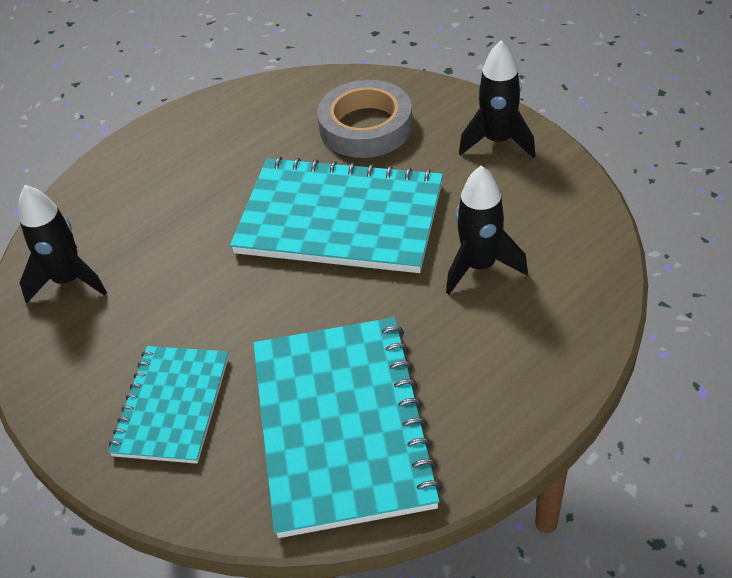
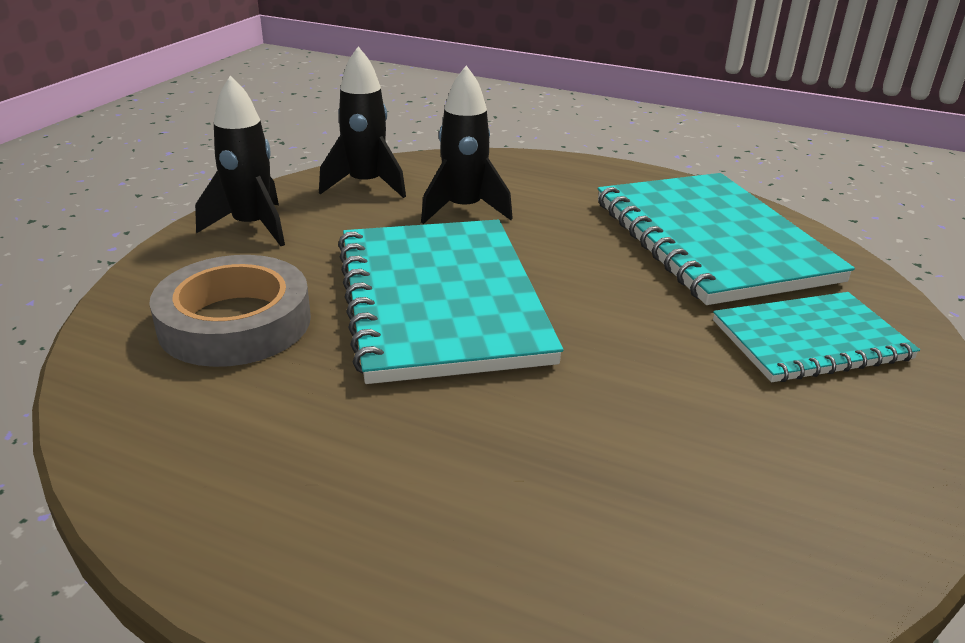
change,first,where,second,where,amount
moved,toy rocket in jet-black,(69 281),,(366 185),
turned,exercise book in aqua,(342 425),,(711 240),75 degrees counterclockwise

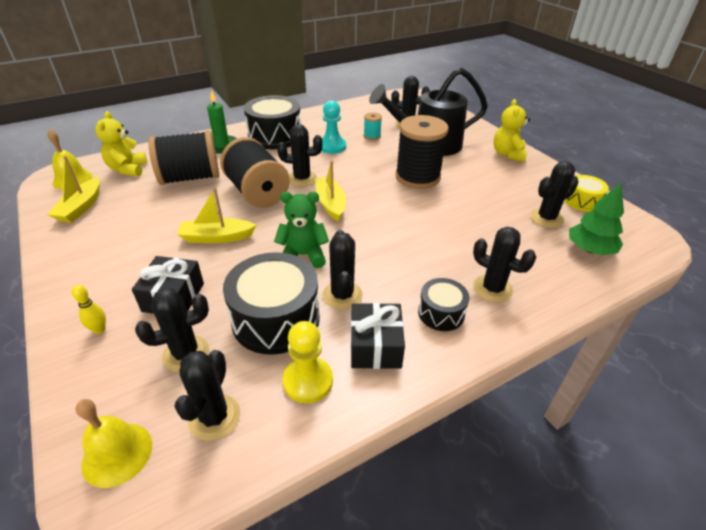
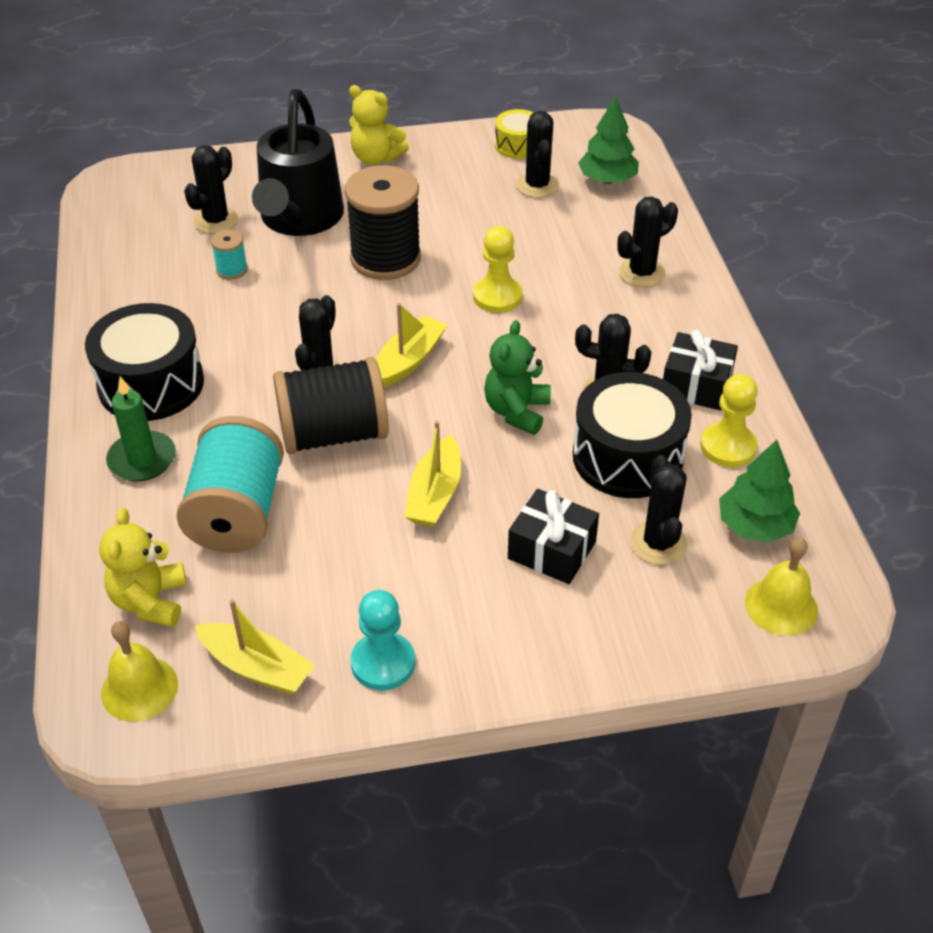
change,first,where,second,where,amount
turned,teddy bear in bright yellow,(128 169),,(150 601),75 degrees clockwise
recoloured,reel of thread in jet-black,(190 178),reel of thread in aqua,(237 512),
moved,game pawn in aqua,(332 146),,(383 663),
turned,sailboat in bright yellow,(330 204),,(408 361),120 degrees clockwise
added,,,game pawn in bright yellow,(497 296),
replaced,saguaro cactus in jet-black,(214 417),fir tree in green,(755 526),
removed,tenpin in bright yellow,(99 329),,,
removed,snare drum in jet-black,(441 313),,,

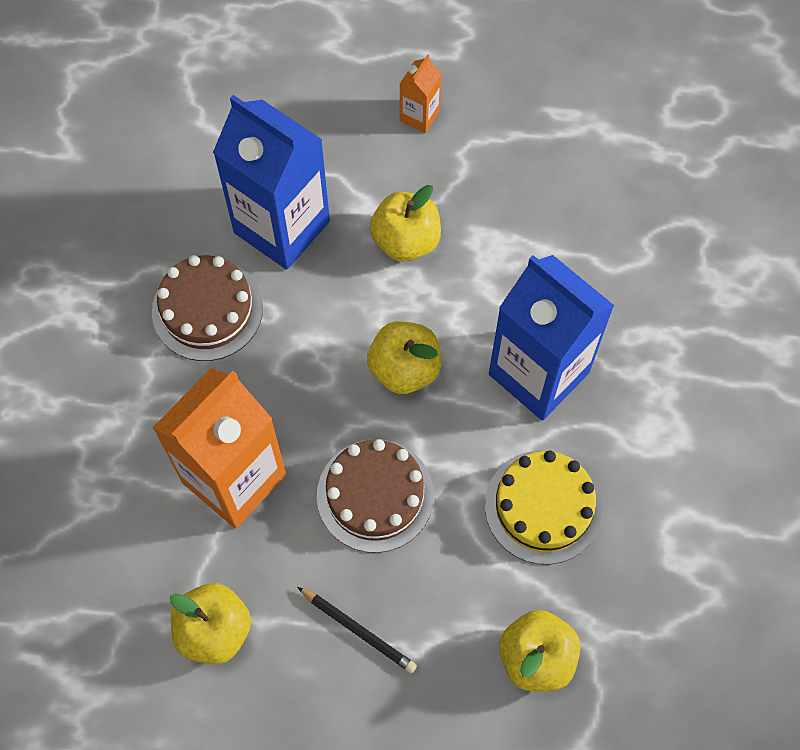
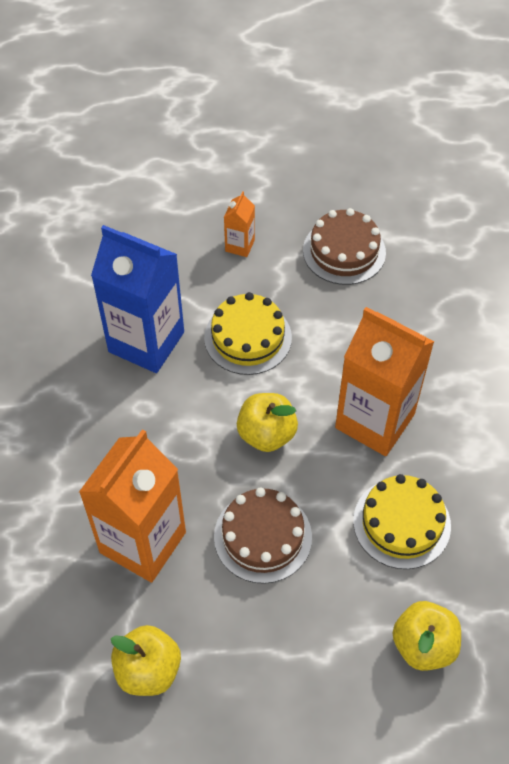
change,first,where,second,where,amount
replaced,toy apple in bright yellow,(406 240),gateau in bright yellow,(248 337),
moved,gateau in brown,(207 309),,(344 251),
recoloured,milk carton in blue,(539 373),milk carton in bright orange,(375 421),
removed,lead pencil in jet-black,(358 630),,,

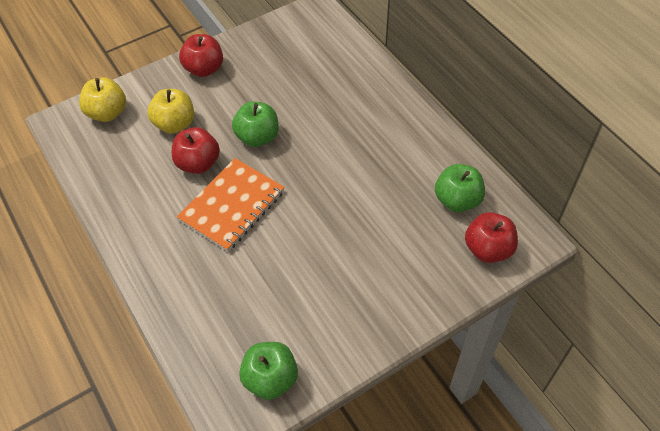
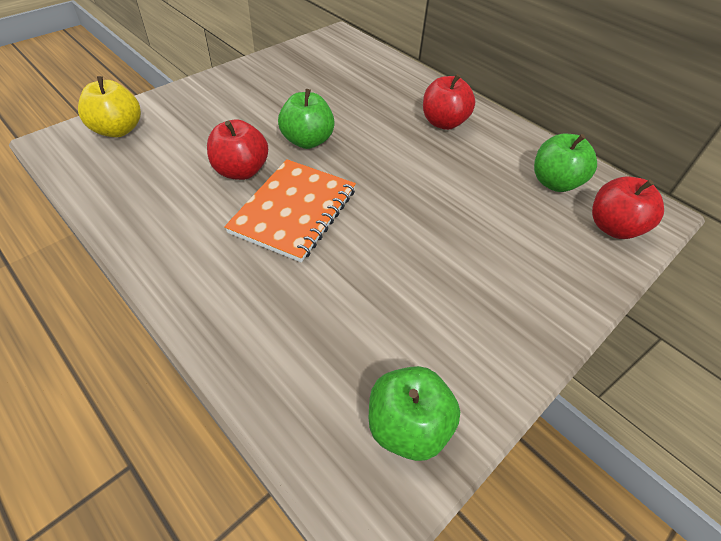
change,first,where,second,where,amount
moved,toy apple in crimson,(204 69),,(443 122),
removed,toy apple in bright yellow,(175 124),,,

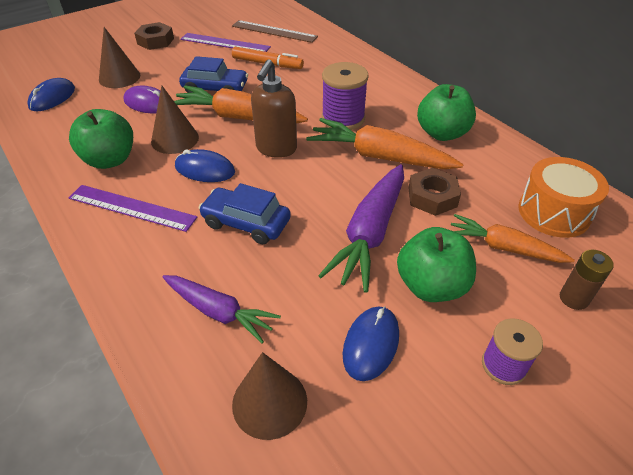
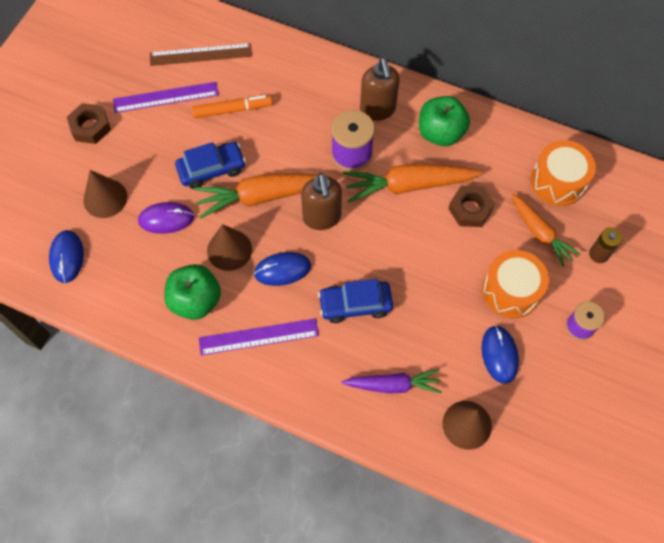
change,first,where,second,where,amount
added,,,soap pump in brown,(378 110),
replaced,toy apple in green,(431 286),snare drum in bright orange,(511 291),
turned,toy carrot in bright orange,(504 247),,(540 233),120 degrees counterclockwise
removed,toy carrot in royal purple,(370 233),,,

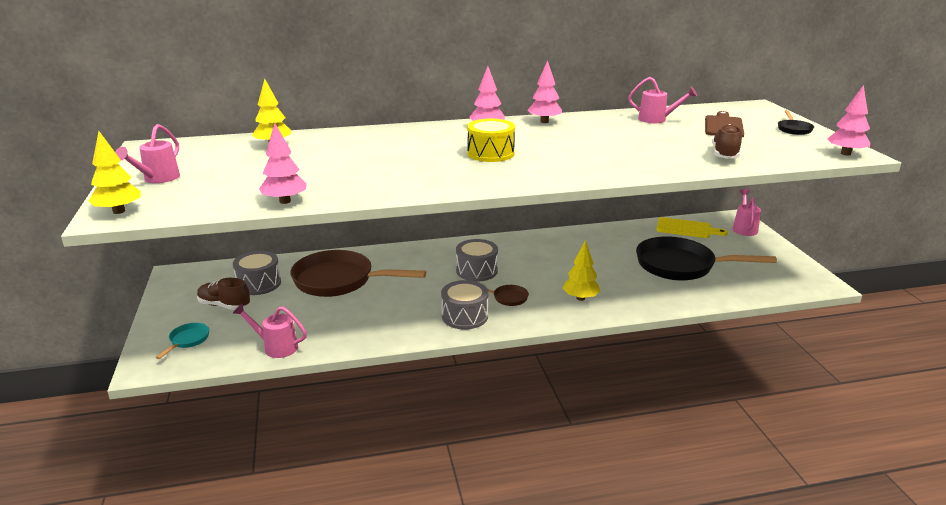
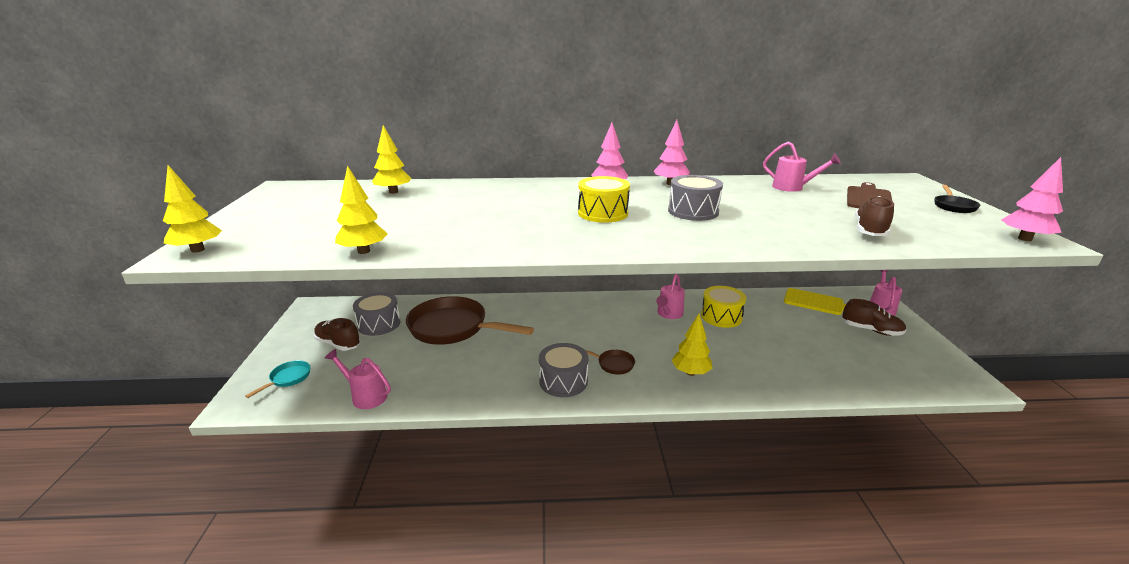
change,first,where,second,where,amount
recoloured,fir tree in rosy,(285 201),fir tree in bright yellow,(364 251),
moved,sprinkling can in rosy,(158 179),,(668 314),
moved,snare drum in ash-grey,(476 271),,(693 211),
added,,,snare drum in bright yellow,(721 316),
added,,,sneaker in brown,(871 330),
removed,frying pan in jet-black,(681 266),,,

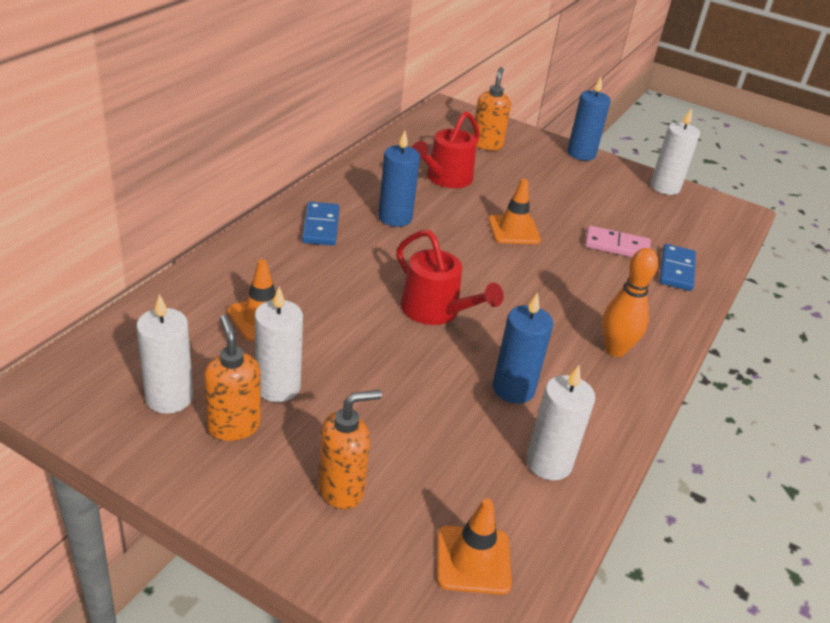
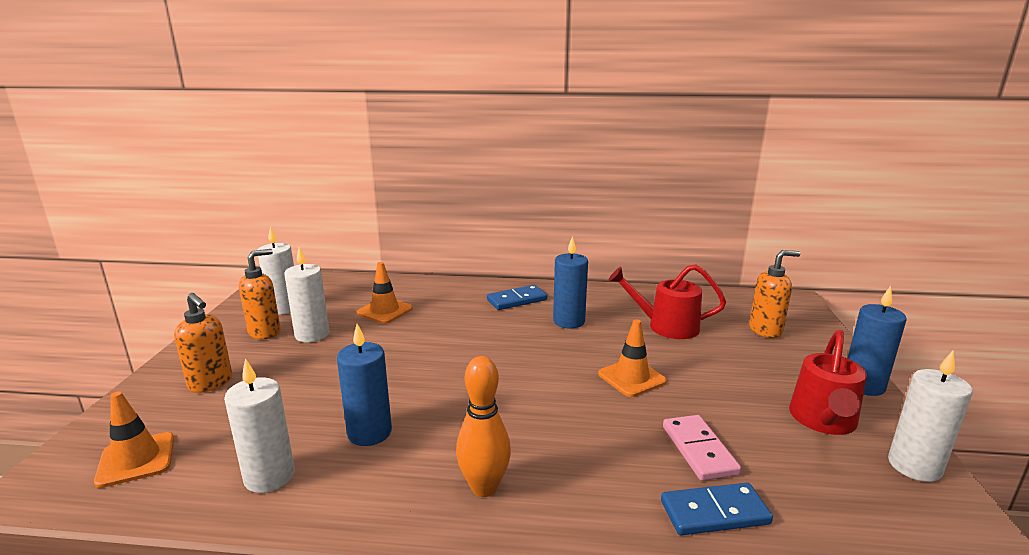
change,first,where,second,where,amount
moved,sprinkling can in crimson,(436 311),,(823 421),

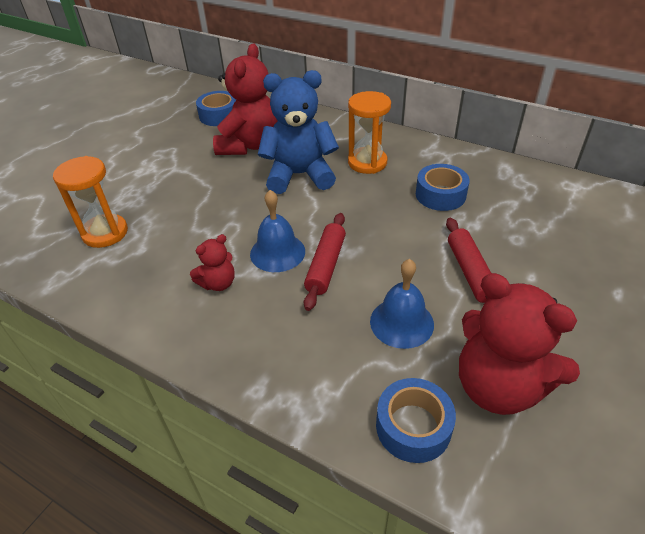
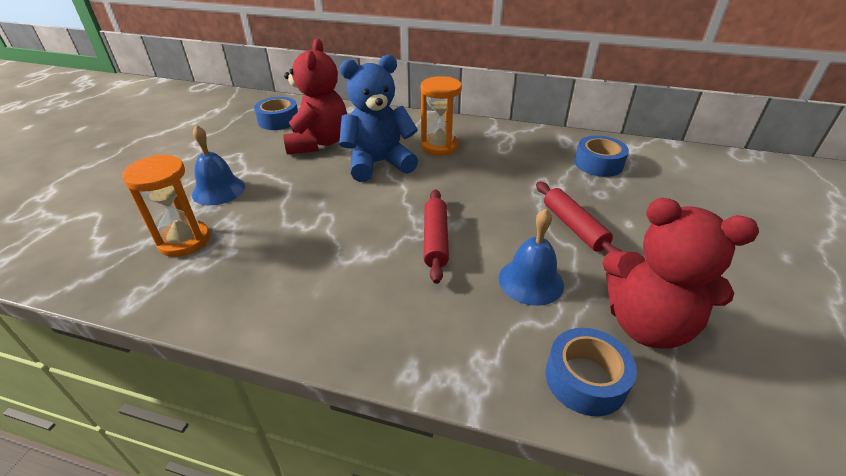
change,first,where,second,where,amount
moved,school bell in blue,(277 252),,(218 190),
moved,tape in blue,(440 195),,(598 164),
removed,teddy bear in crimson,(218 283),,,

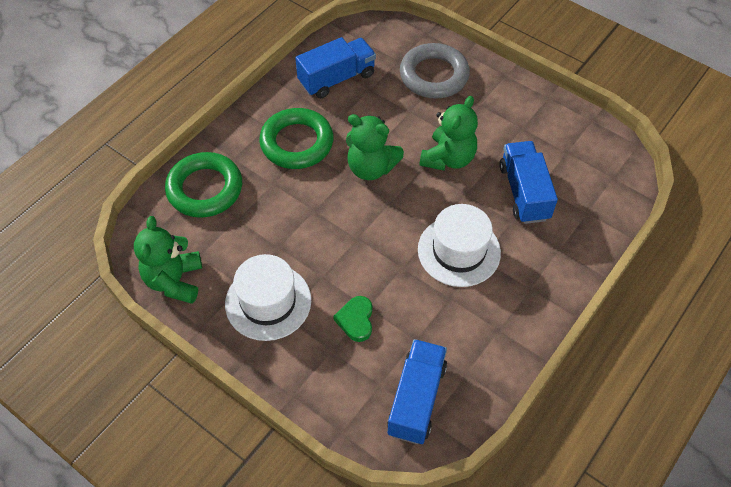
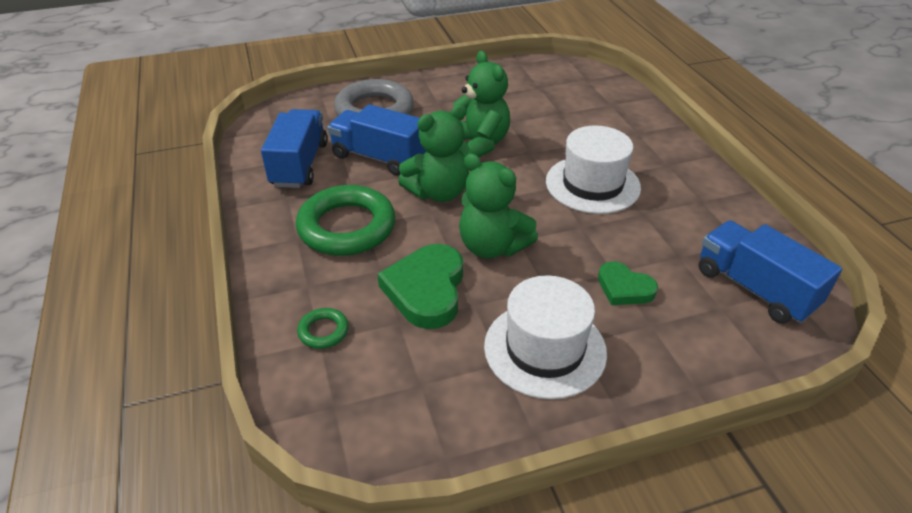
change,first,where,second,where,amount
resized,hoop in green,(205 189),,(323 331),x0.44
moved,toy truck in blue,(524 192),,(379 158),
added,,,love heart in green,(426 290),
moved,teddy bear in green,(174 281),,(492 247),

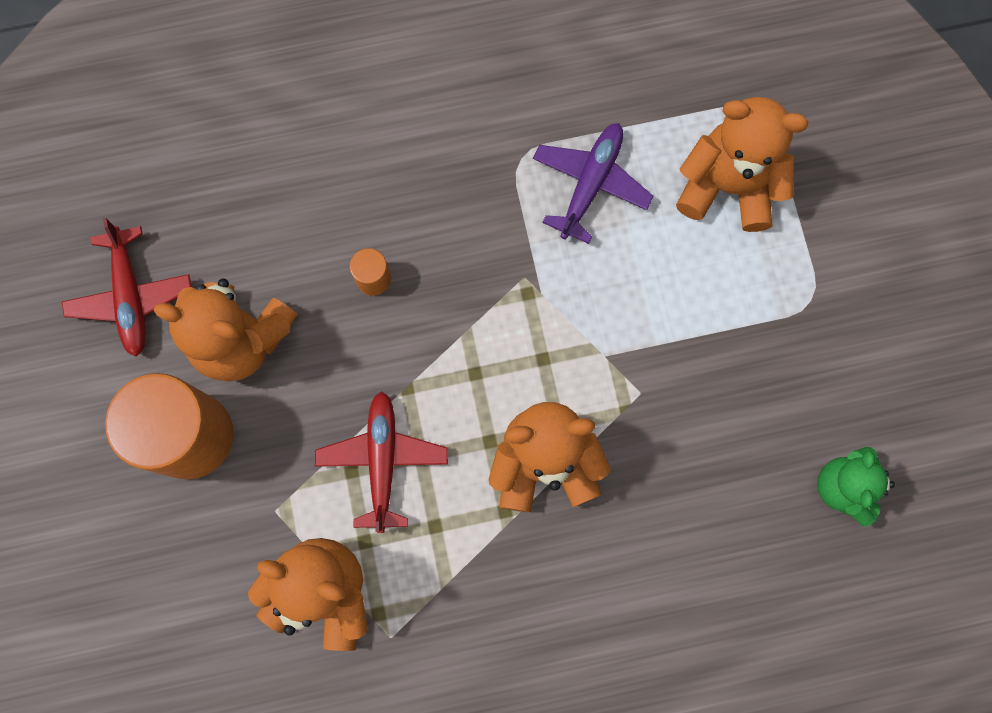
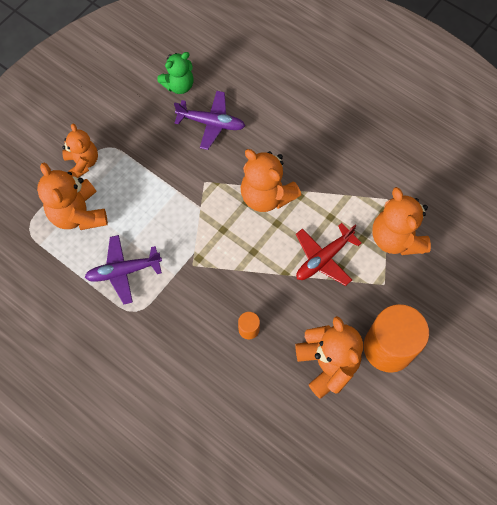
change,first,where,second,where,amount
added,,,teddy bear in bright orange,(83 162),
added,,,toy plane in royal purple,(211 123),
removed,toy plane in crimson,(131 297),,,

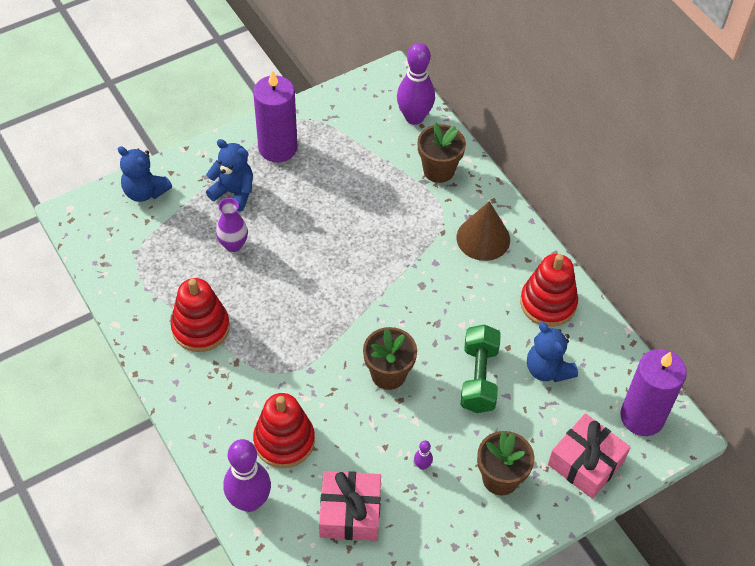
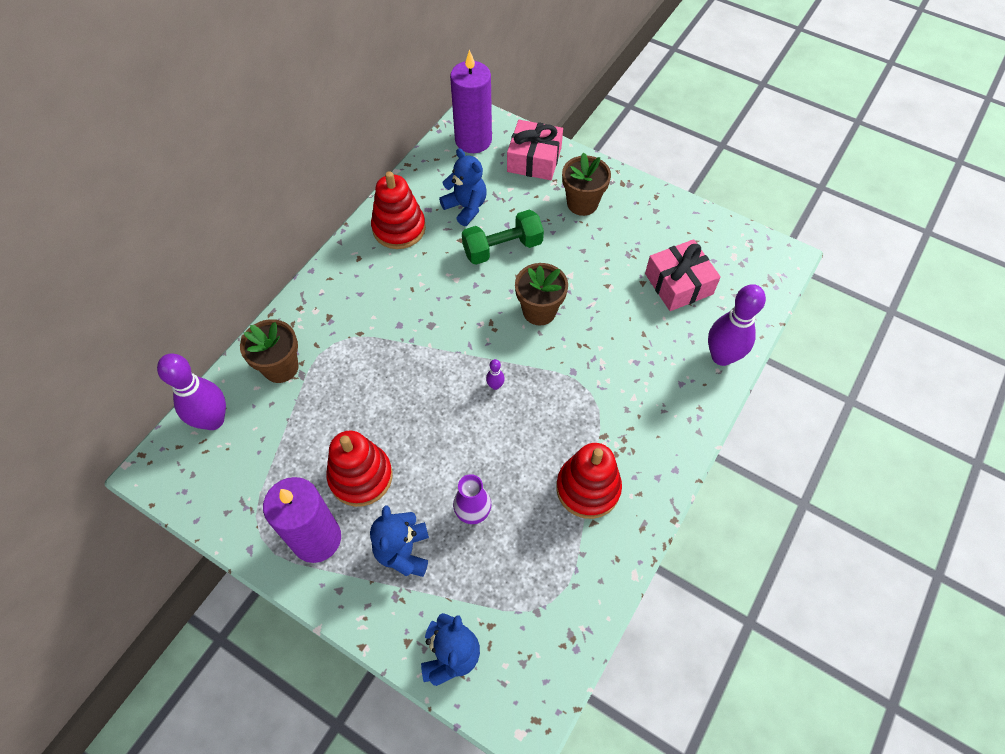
change,first,where,second,where,amount
moved,stacking rings in crimson,(284 441),,(361 476),
turned,teddy bear in blue,(547 369),,(466 207),75 degrees counterclockwise
moved,tenpin in royal purple,(422 465),,(495 385),
removed,solid cone in brown,(483 238),,,

